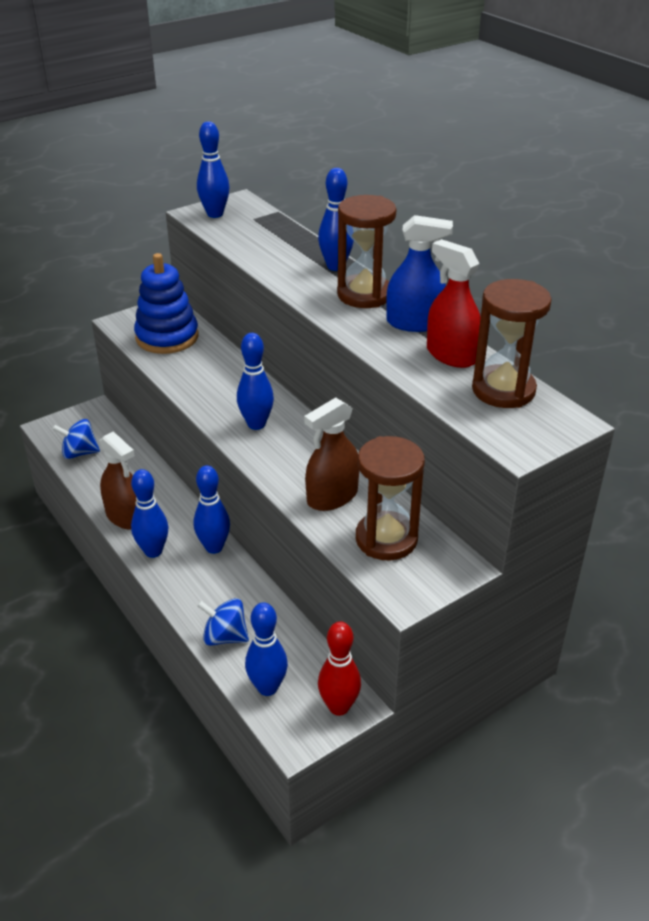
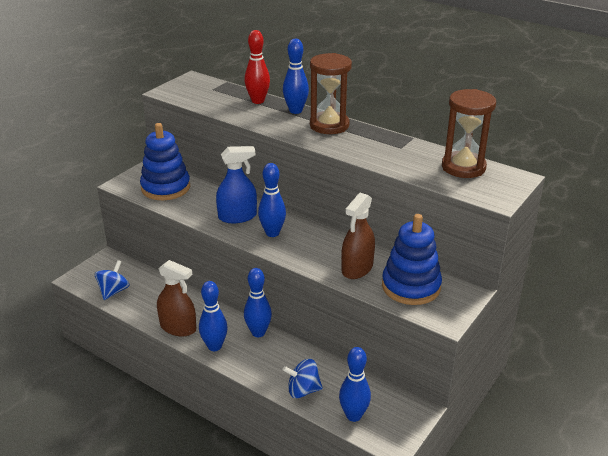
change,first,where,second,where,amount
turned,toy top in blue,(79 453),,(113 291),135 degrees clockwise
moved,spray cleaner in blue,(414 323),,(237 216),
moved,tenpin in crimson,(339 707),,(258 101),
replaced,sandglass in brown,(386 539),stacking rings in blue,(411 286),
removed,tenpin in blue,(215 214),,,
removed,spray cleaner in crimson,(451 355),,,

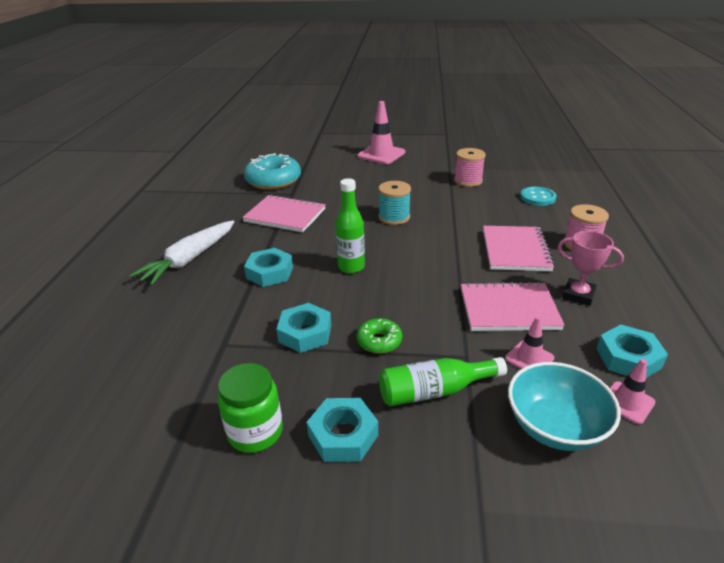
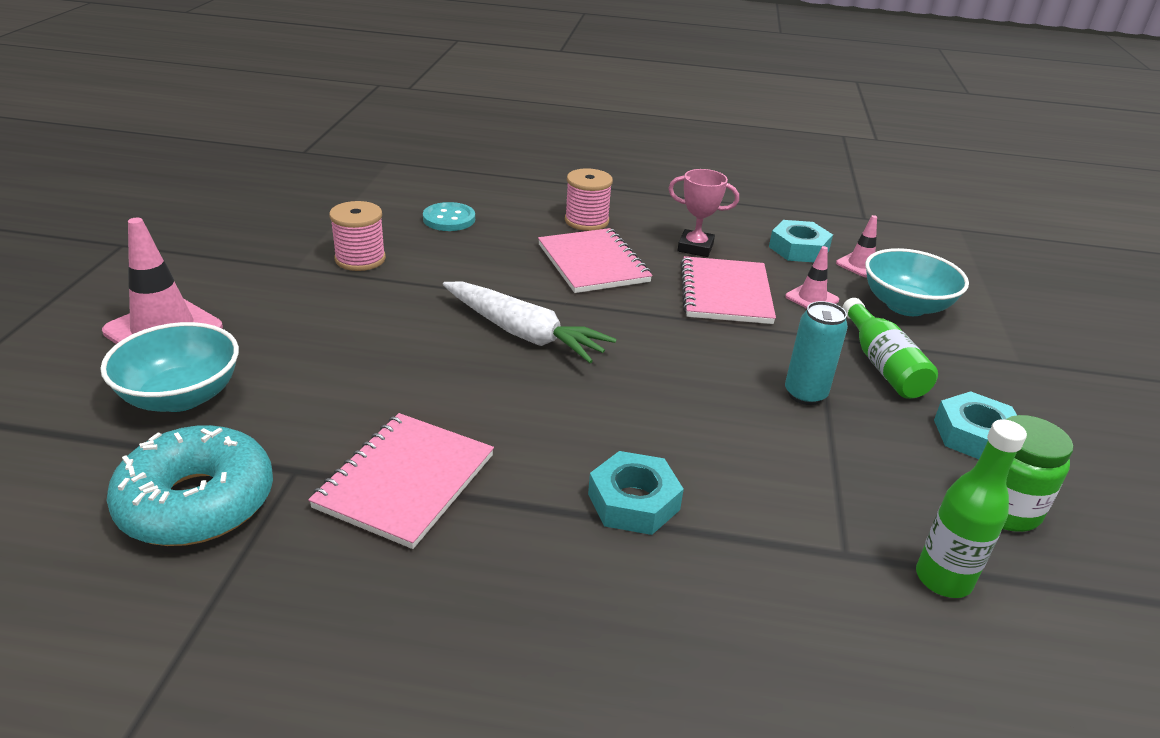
change,first,where,second,where,amount
added,,,bowl in aqua,(181 396),
moved,toy carrot in white,(189 259),,(523 333),
turned,exercise book in rosy,(515 250),,(593 263),60 degrees clockwise
turned,award cup in rosy,(578 295),,(695 247),75 degrees clockwise
replaced,doughnut in green,(379 341),can in aqua,(805 394),
moved,bottle in green,(351 267),,(943 579),
removed,nut in aqua,(305 333),,,
removed,reel of thread in aqua,(394 217),,,

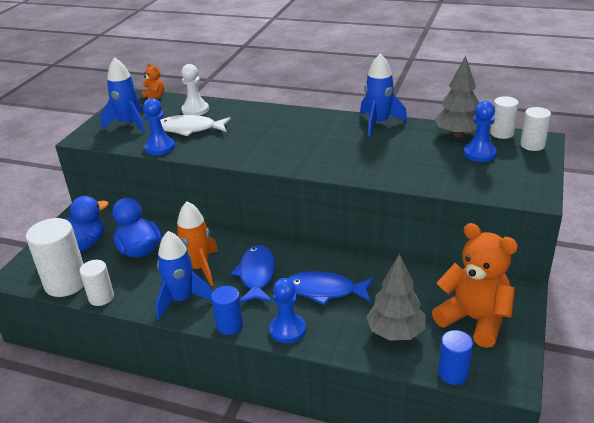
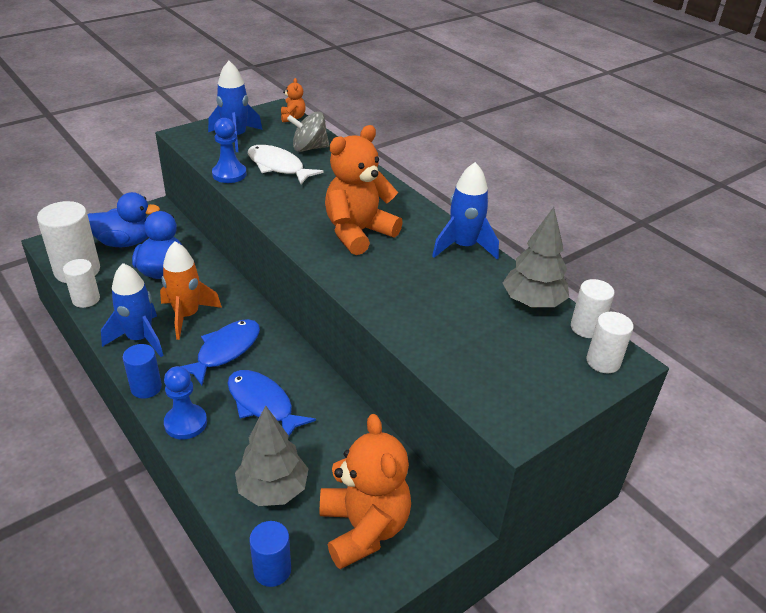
change,first,where,second,where,amount
replaced,game pawn in white,(195 110),toy top in ash-grey,(309 148),
added,,,teddy bear in bright orange,(358 232),
removed,game pawn in blue,(479 154),,,

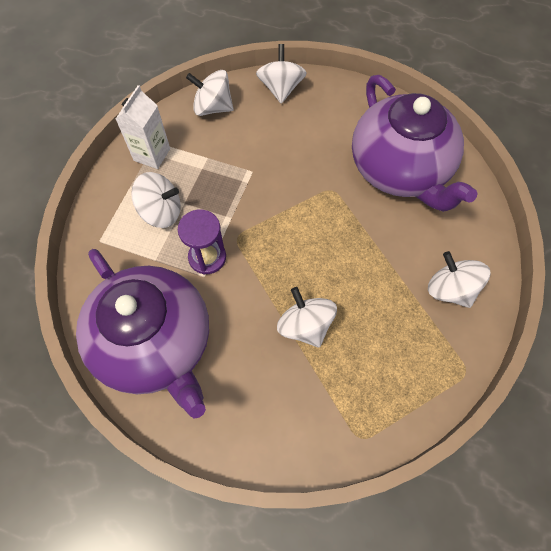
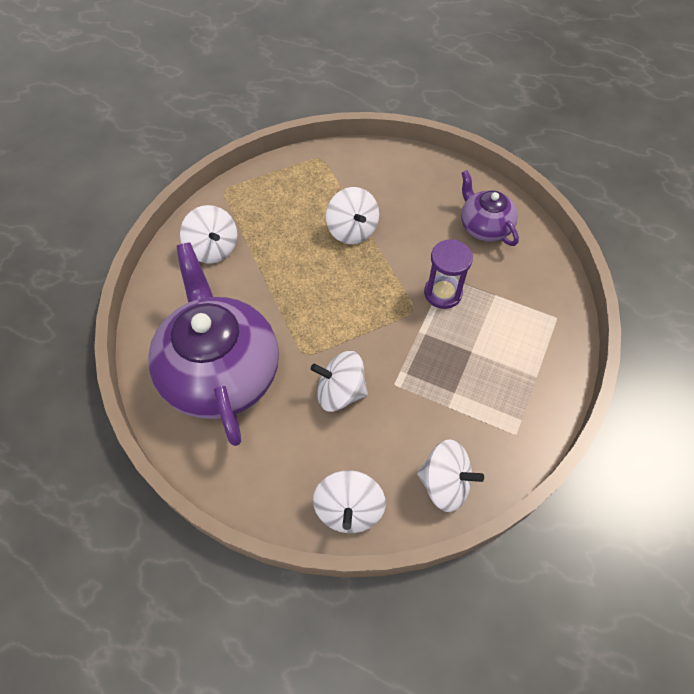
change,first,where,second,where,amount
moved,toy top in white,(161 212),,(340 392),
resized,china teapot in royal purple,(156 343),,(484 226),x0.51
removed,milk carton in white,(152 154),,,

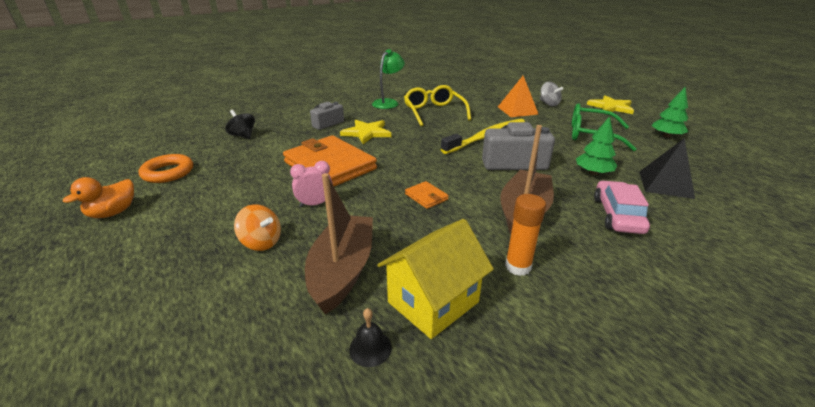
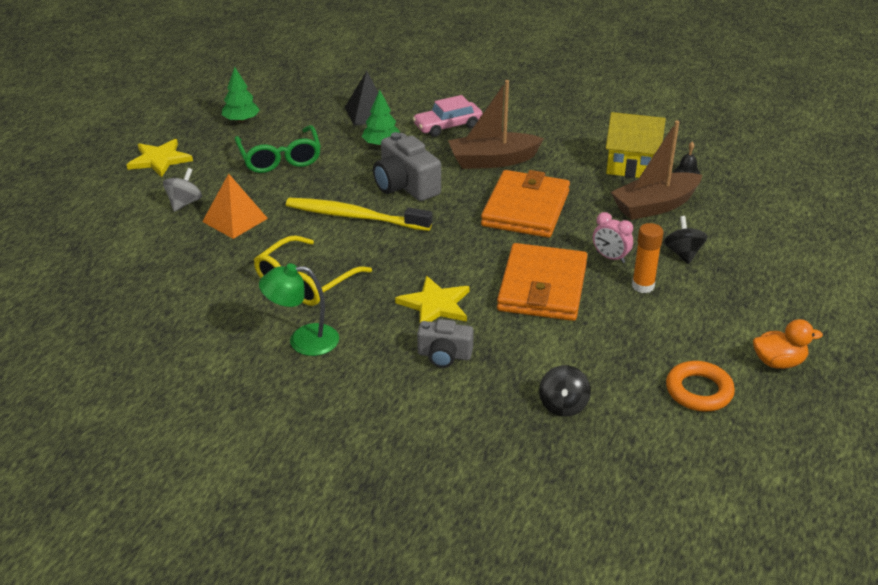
change,first,where,second,where,amount
resized,wallet in bright orange,(426 197),,(525 208),x2.46
moved,glue stick in bright orange,(518 267),,(643 286),
recoloured,toy top in bright orange,(261 242),toy top in jet-black,(683 254),

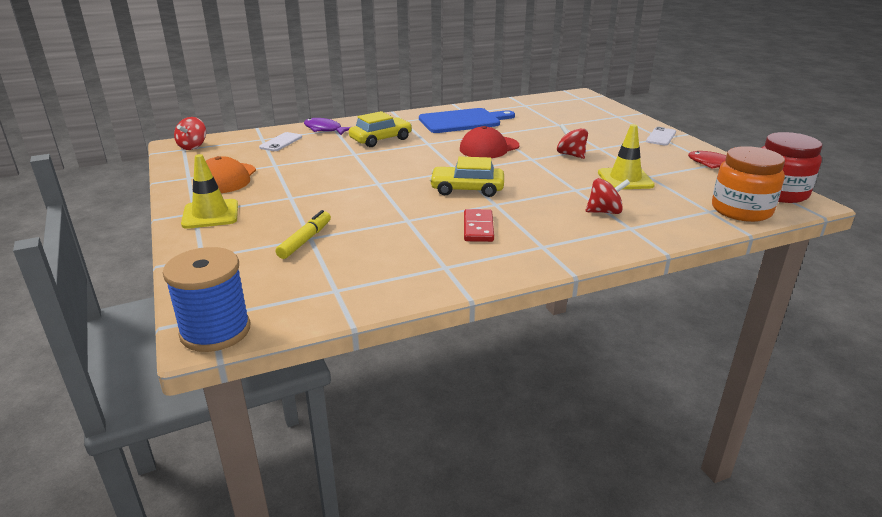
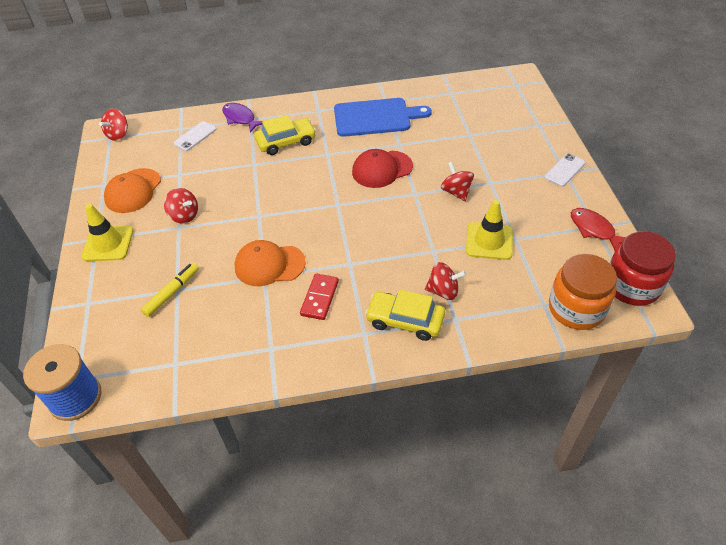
change,first,where,second,where,amount
added,,,toy top in crimson,(184 216),
added,,,cap in bright orange,(269 265),
moved,toy car in bright yellow,(467 189),,(405 320),

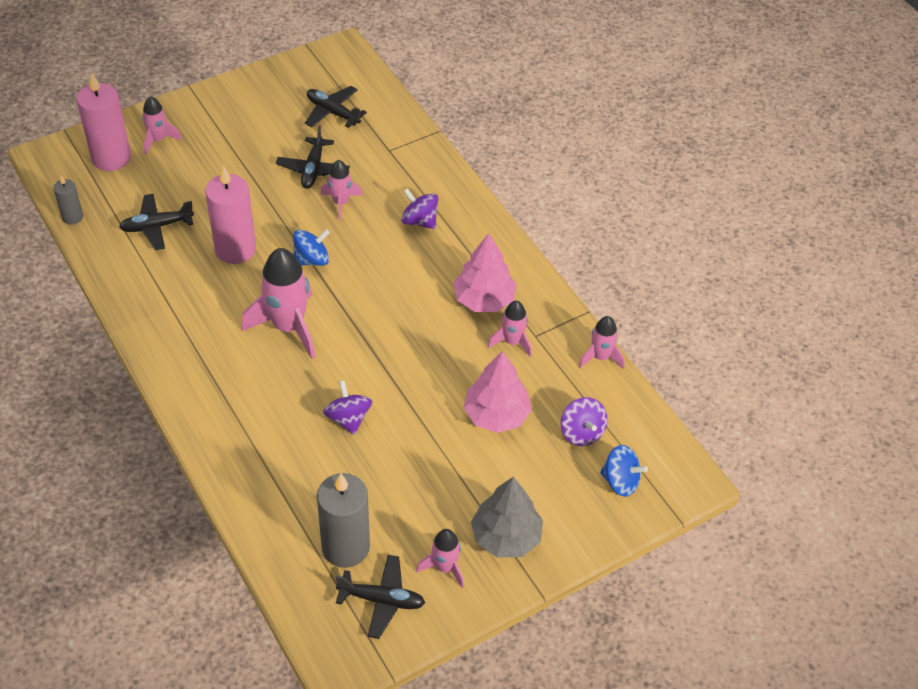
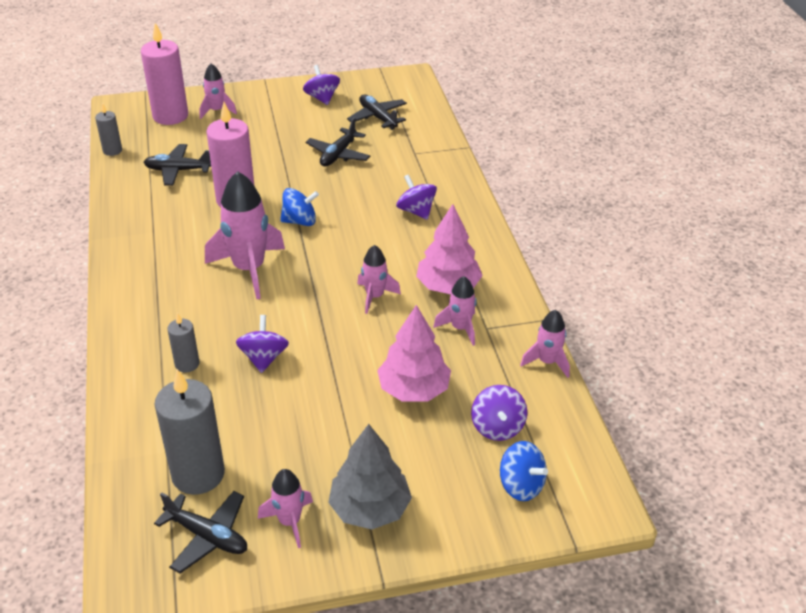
change,first,where,second,where,amount
added,,,pillar candle in ash-grey,(187 364),
added,,,toy top in royal purple,(322 98),
moved,toy rocket in rosy,(341 203),,(375 296),

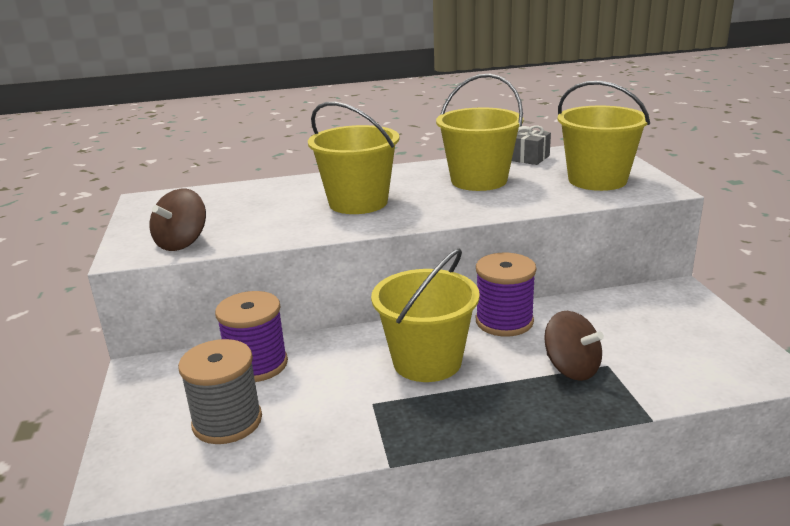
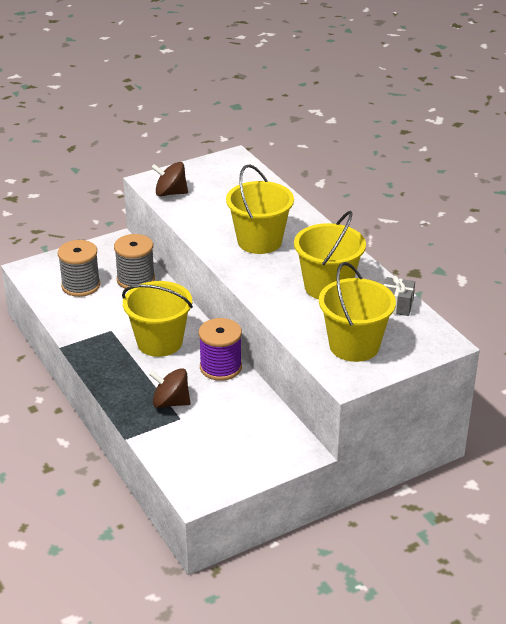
change,first,where,second,where,amount
recoloured,reel of thread in royal purple,(257 364),reel of thread in ash-grey,(136 279),
turned,toy top in brown,(571 368),,(170 402),75 degrees clockwise

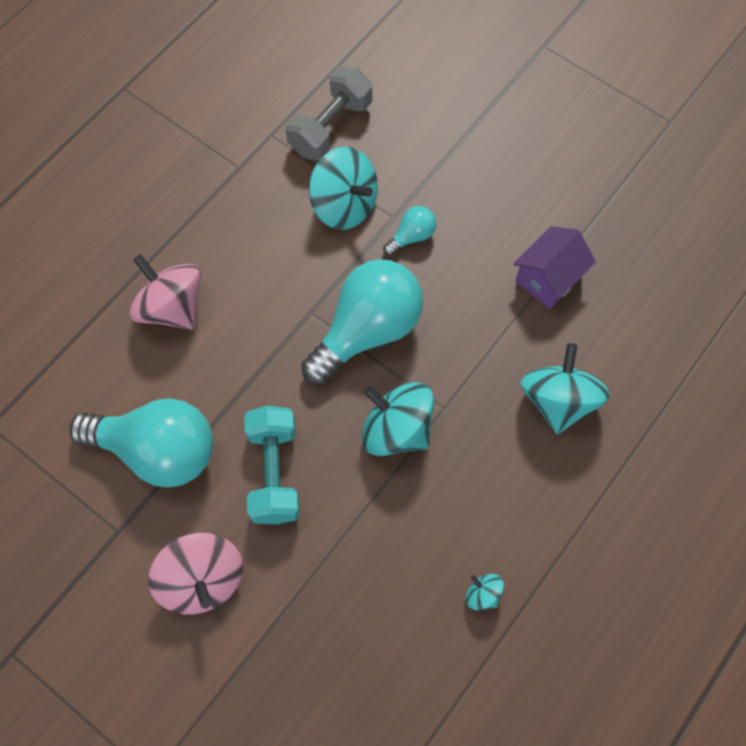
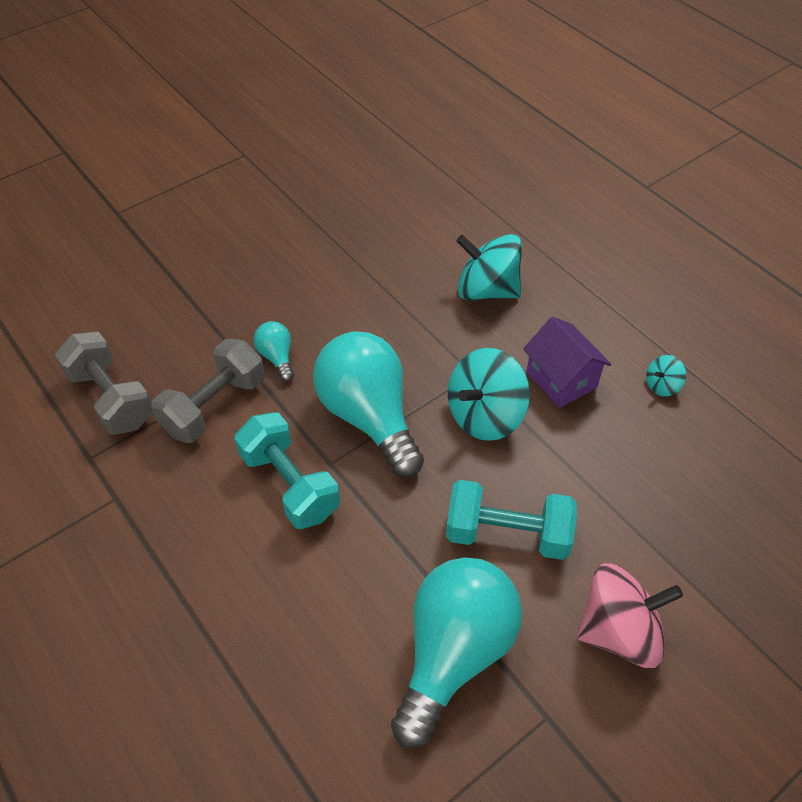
change,first,where,second,where,amount
replaced,toy top in aqua,(344 205),dumbbell in ash-grey,(214 406),
added,,,dumbbell in aqua,(290 484),
moved,toy house in royal purple,(548 278),,(561 379),
removed,toy top in rosy,(171 307),,,

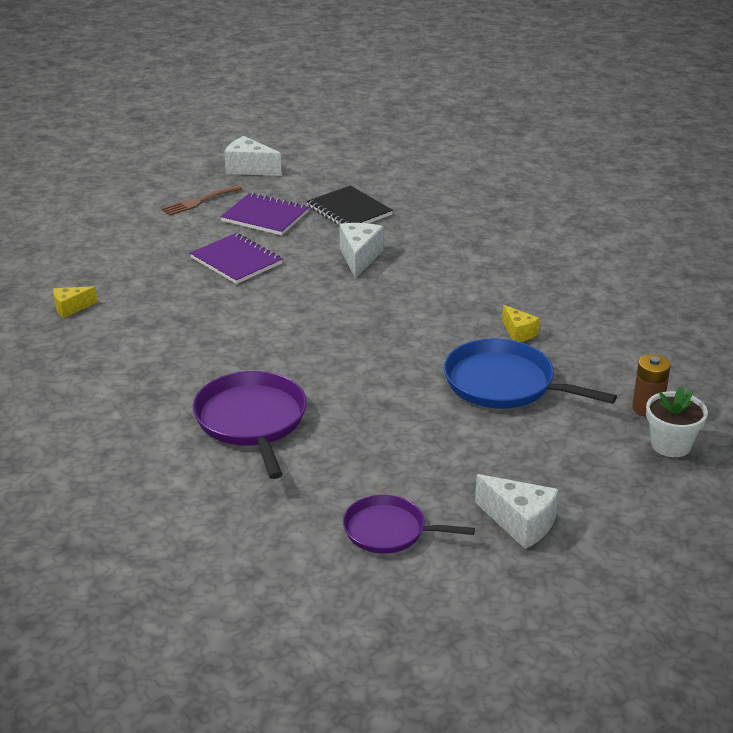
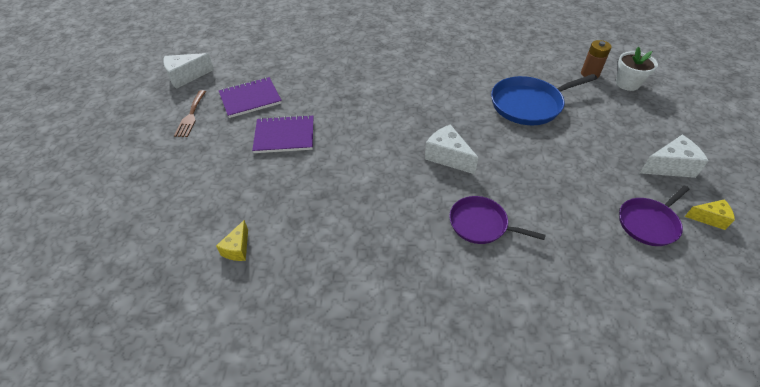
change,first,where,second,where,amount
moved,cheese in white,(359 258),,(447 157),
resized,frying pan in royal purple,(252 421),,(481 224),x0.64
moved,cheese in bright yellow,(518 333),,(709 218),
removed,exercise book in jet-black,(349 210),,,

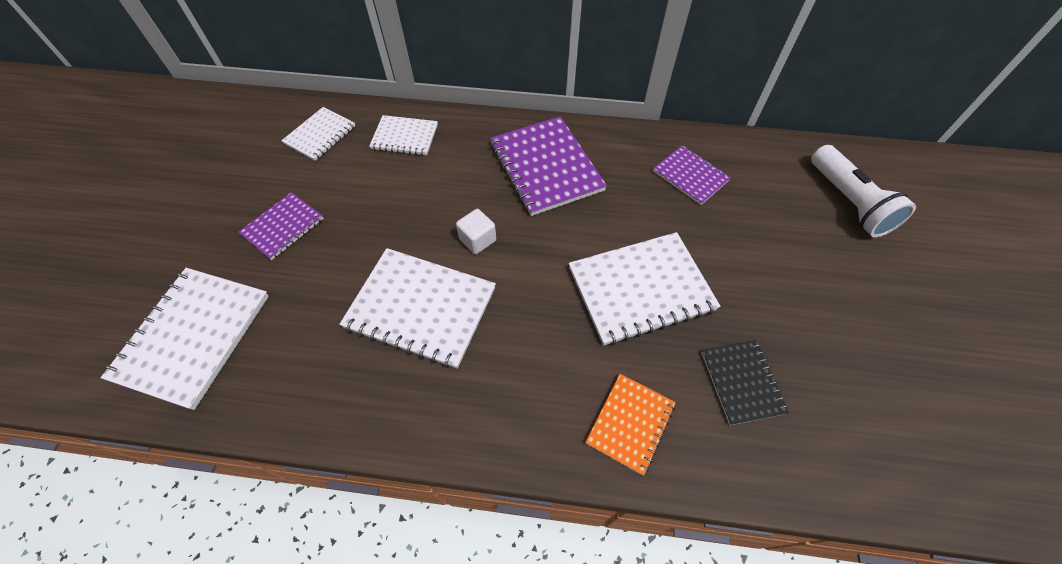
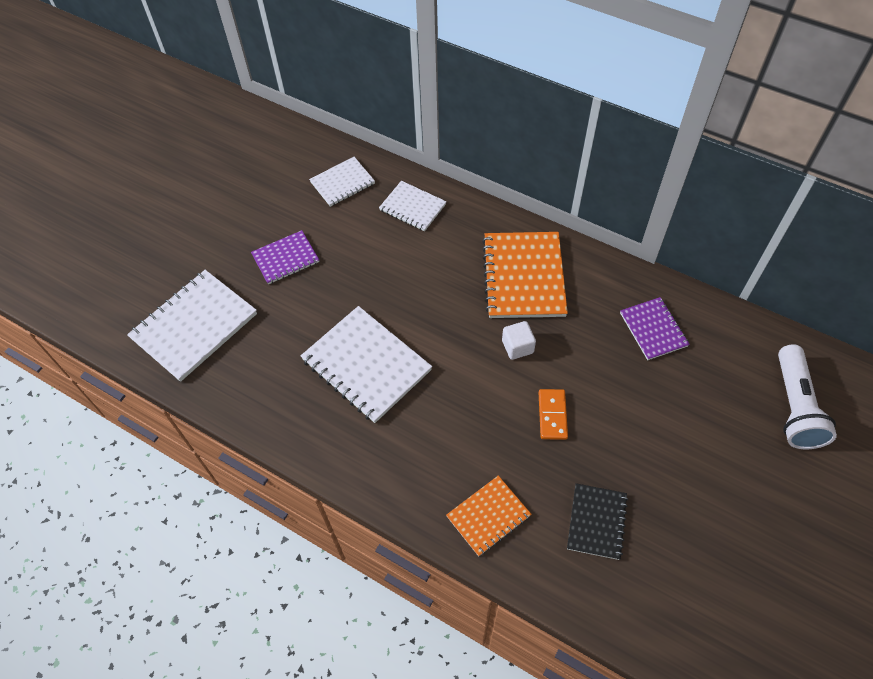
change,first,where,second,where,amount
recoloured,exercise book in royal purple,(546 167),exercise book in bright orange,(523 276),
moved,cube in white,(477 240),,(517 347),
replaced,exercise book in white,(640 289),domino piece in bright orange,(552 415),

